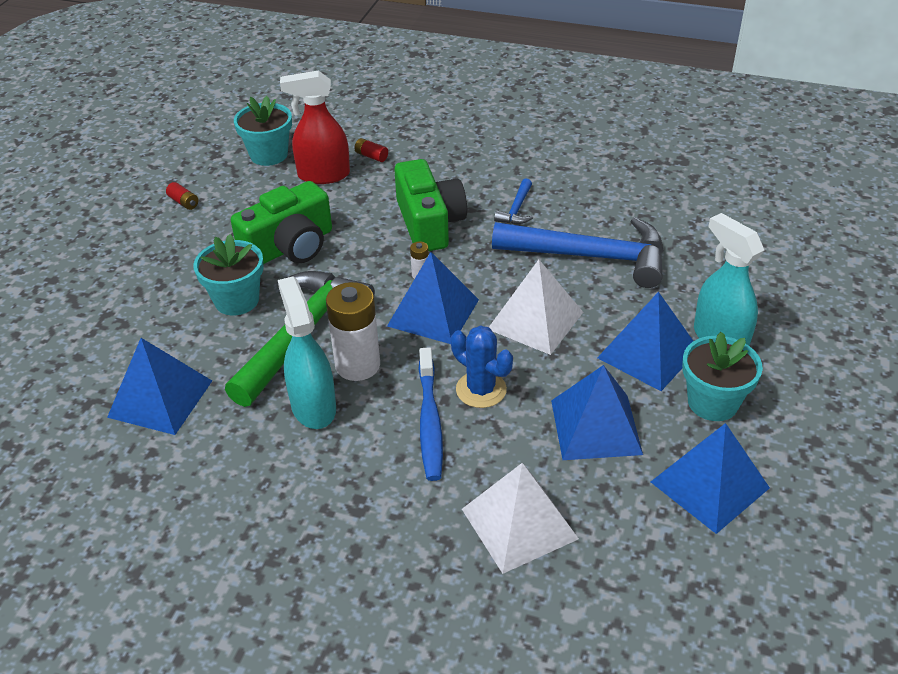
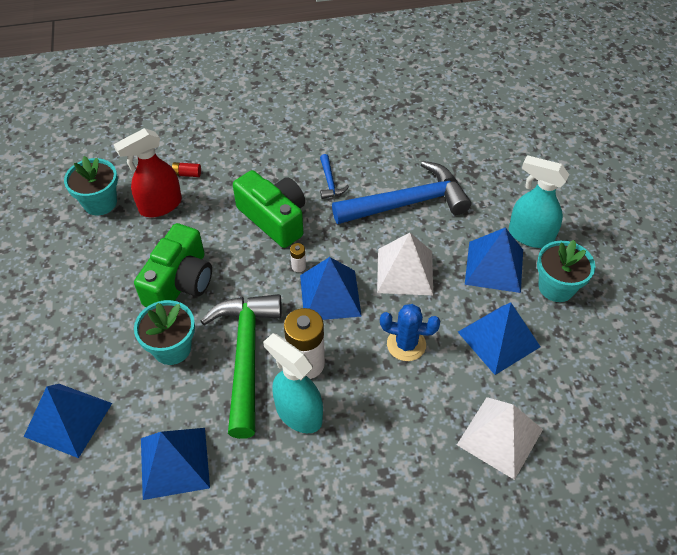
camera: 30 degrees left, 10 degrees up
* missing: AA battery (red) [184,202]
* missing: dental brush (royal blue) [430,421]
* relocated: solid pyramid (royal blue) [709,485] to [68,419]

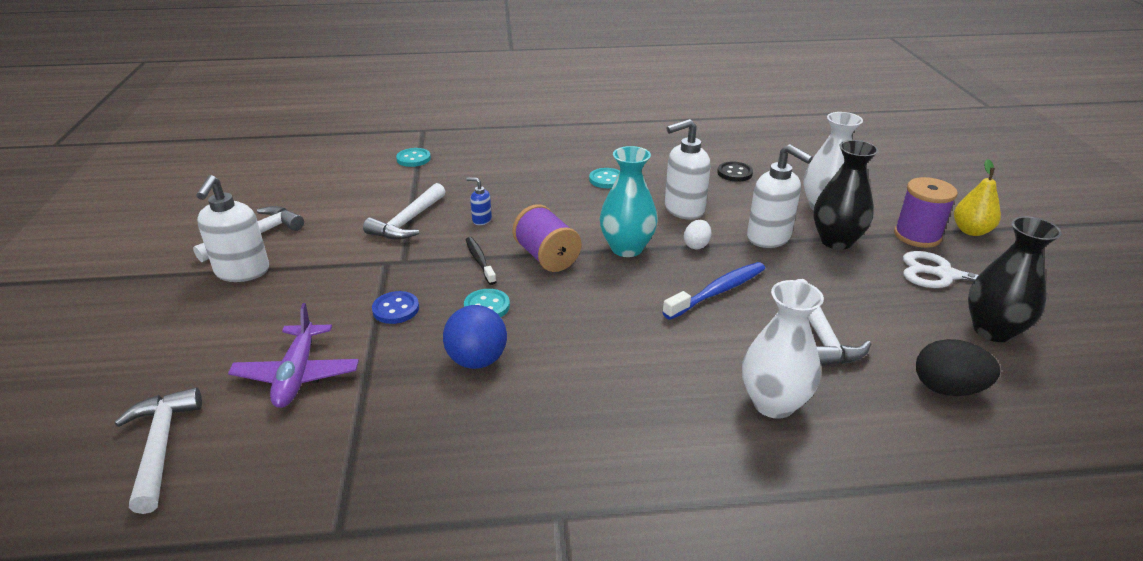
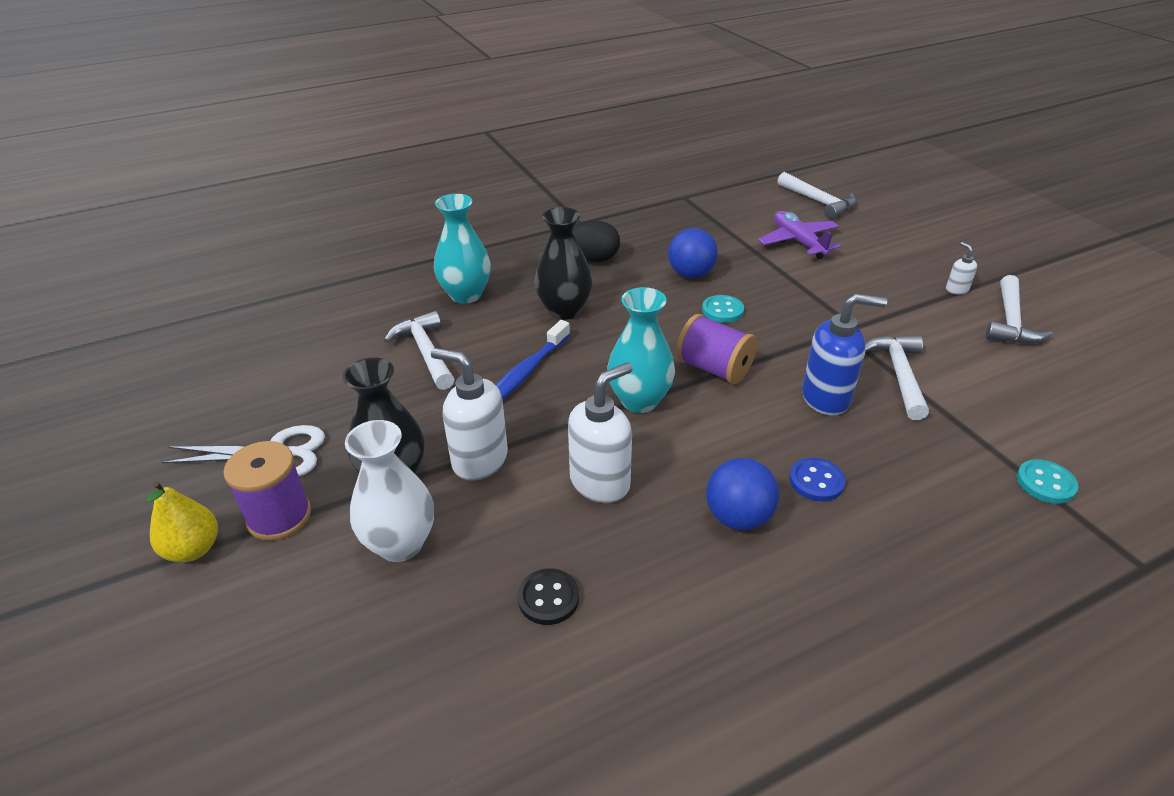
camera: 160 degrees right, 5 degrees up
* missing: dental brush (ebony) [479,260]
* missing: egg shape (snow-white) [696,245]
* relocated: sewing button (royal blue) [396,309] to [816,481]
* relocated: egg shape (ebony) [947,389] to [594,259]
* relocated: tall vase (ebony) [993,330] to [564,310]
* exchanged: sewing button (aqua) [606,180] to play ball (royal blue) [738,517]
* colour: tall vase (snow-white) [773,403] to tall vase (aqua) [466,295]
* size: pump bottle (snow-white) [242,272] = [956,290] x0.48
* size: pump bottle (royal blue) [481,220] = [826,398] x2.10

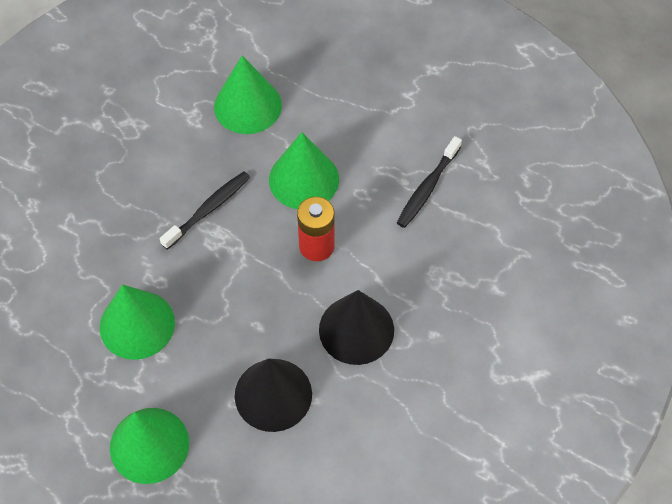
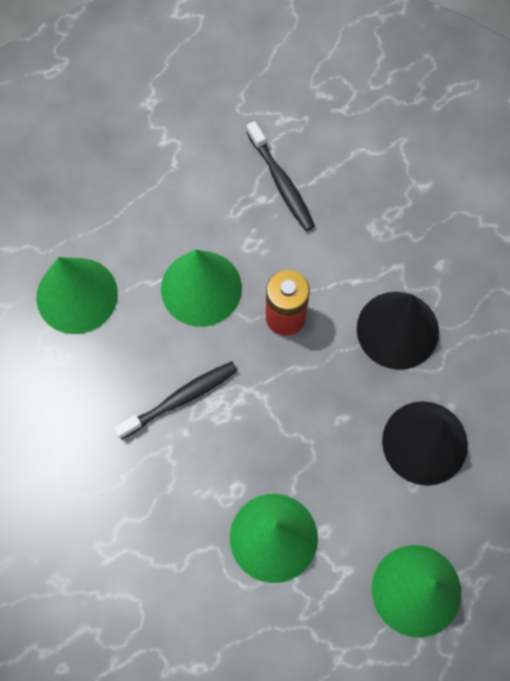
camera: 60 degrees left, 10 degrees up
* spun: dental brush (ebony) [208,210] = [179,399] 75 degrees clockwise

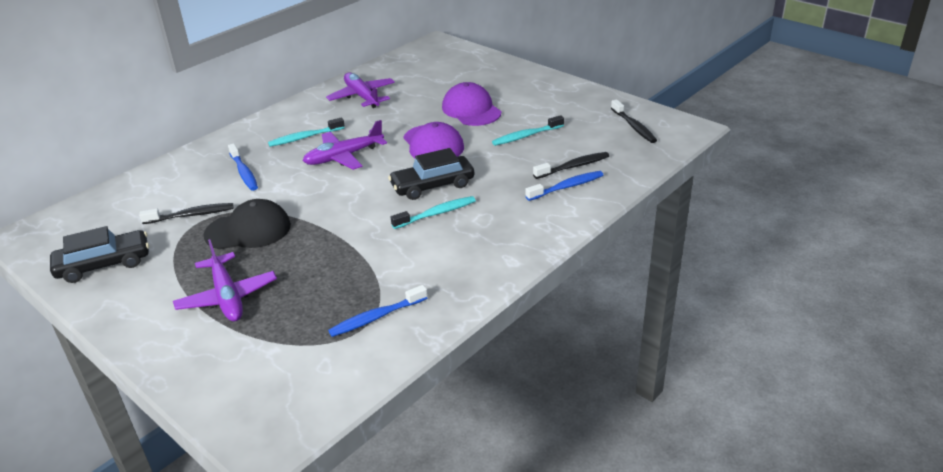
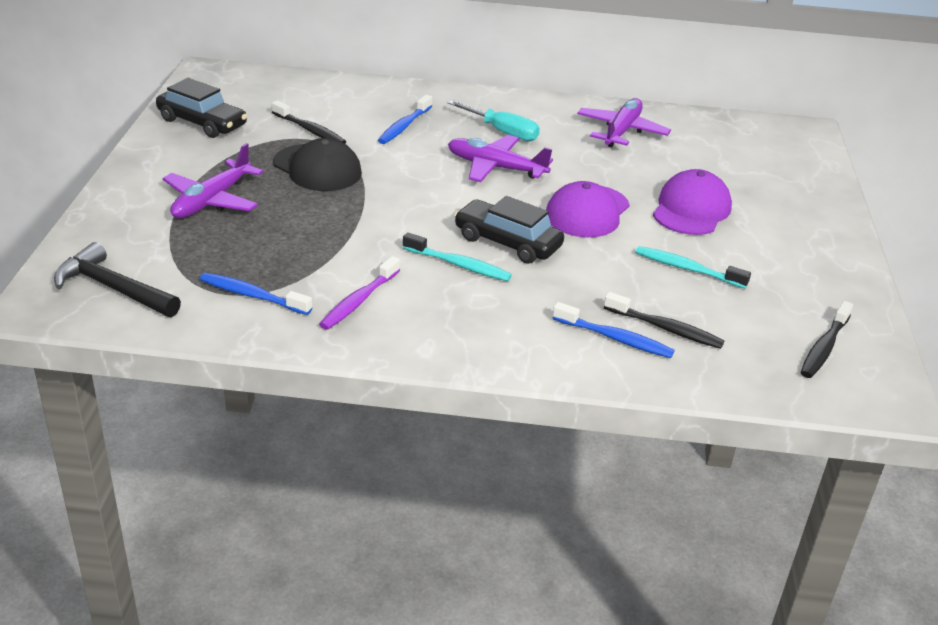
camera: 50 degrees right, 0 degrees up
* appeared: carpenter's hammer (ebony) [113,288]
* appeared: dental brush (purple) [358,301]
* exchanged: dental brush (aqua) [304,137] to flat screwdriver (aqua) [502,132]

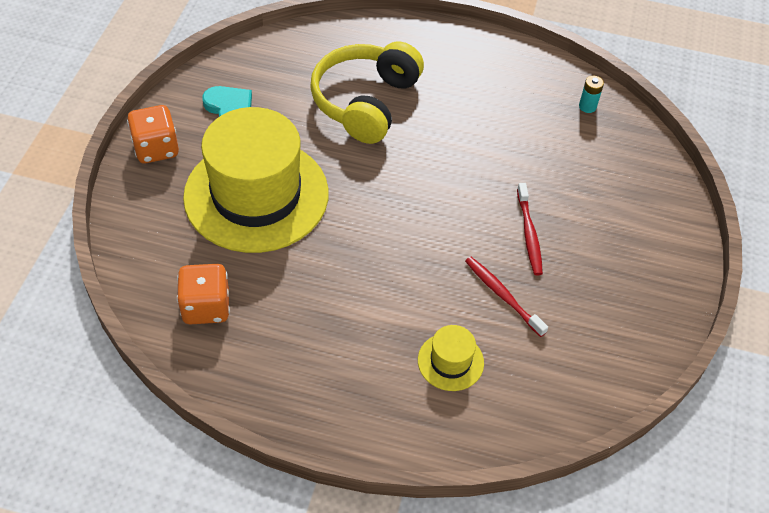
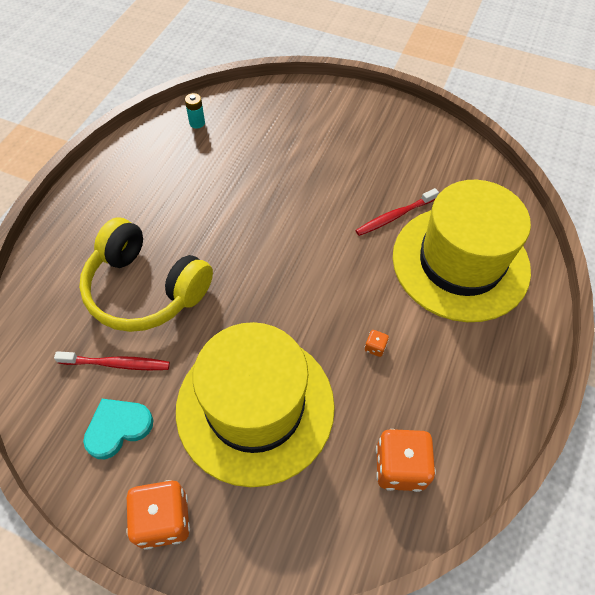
camera: 80 degrees left, 5 degrees up
* appeared: game die (orange) [375,347]
* relocated: dental brush (red) [529,233] to [116,364]
* size: hat (bright yellow) [450,361] = [460,262] x2.41

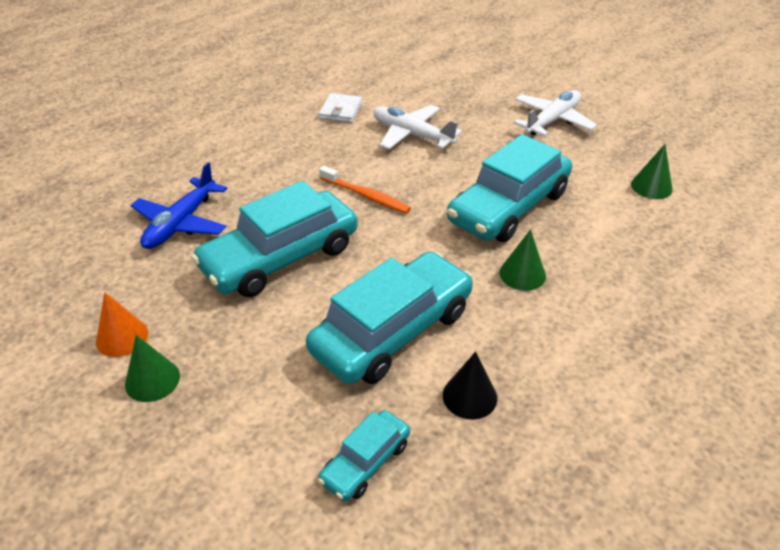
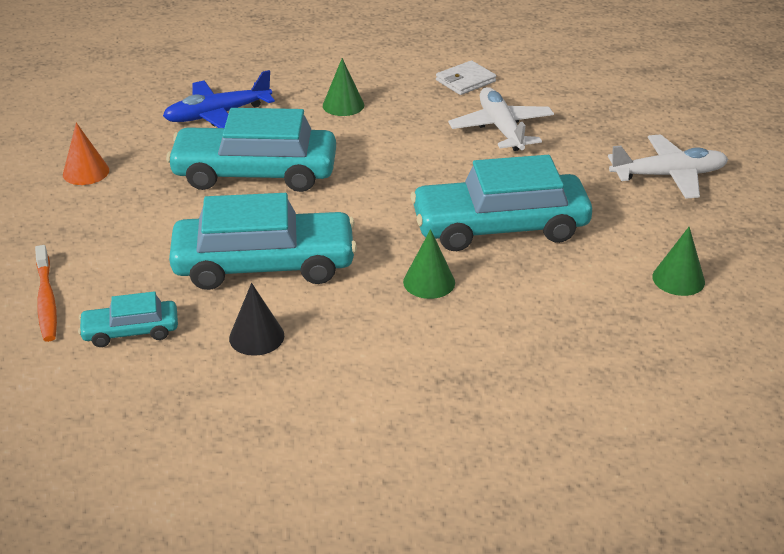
camera: 40 degrees right, 5 degrees down
* relocated: solid cone (emerald) [152,380] to [343,105]
* relocated: dental brush (orange) [366,195] to [46,300]

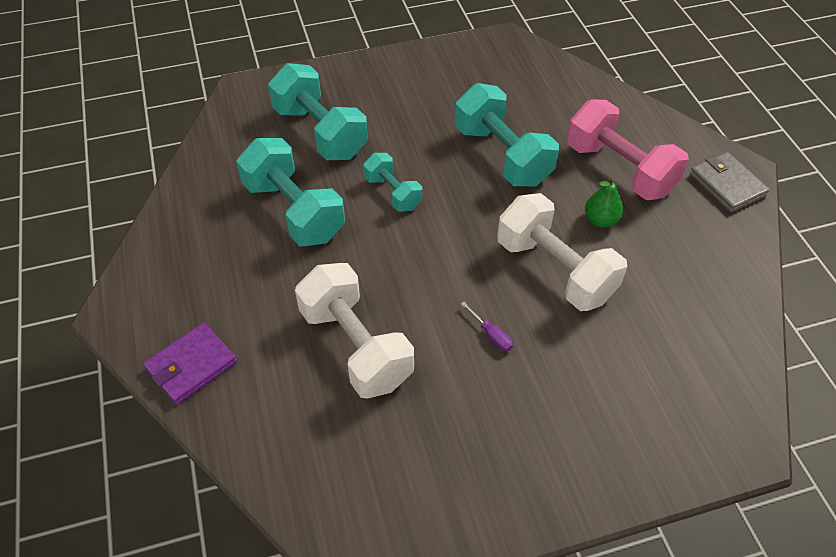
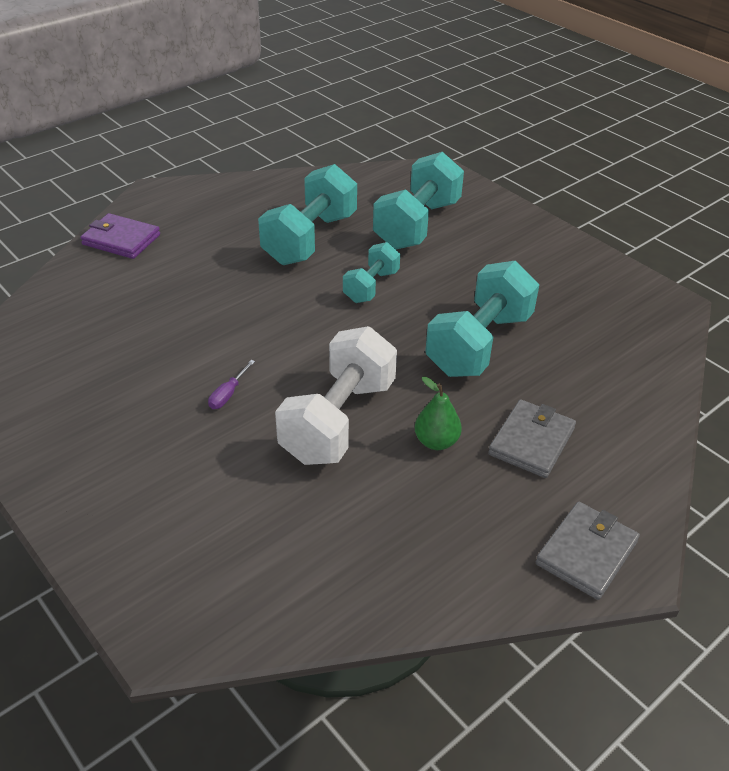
camera: 65 degrees right, 10 degrees down
* missing: hand weight (snow-white) [356,347]
* exchanged: hand weight (rosy) [619,170] to billfold (gray) [531,441]

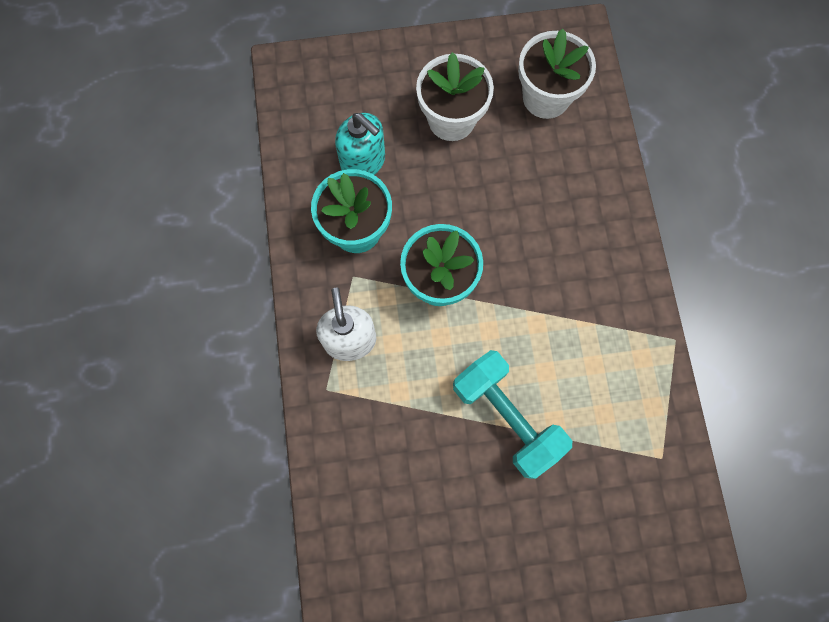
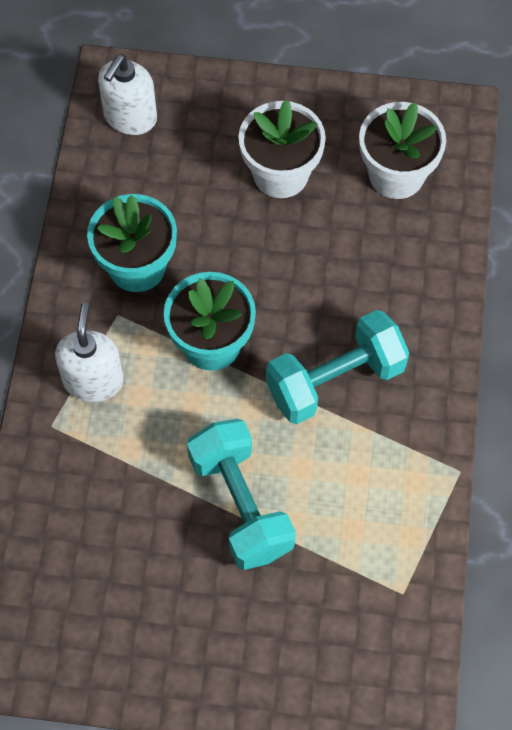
camera: 15 degrees right, 10 degrees down
* missing: pump bottle (aqua) [363,162]
* appeared: pump bottle (snow-white) [130,117]
* appeared: hand weight (aqua) [335,380]

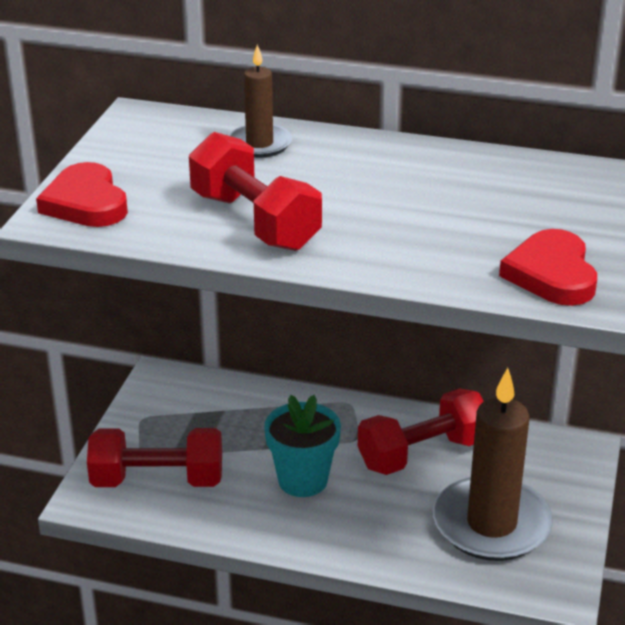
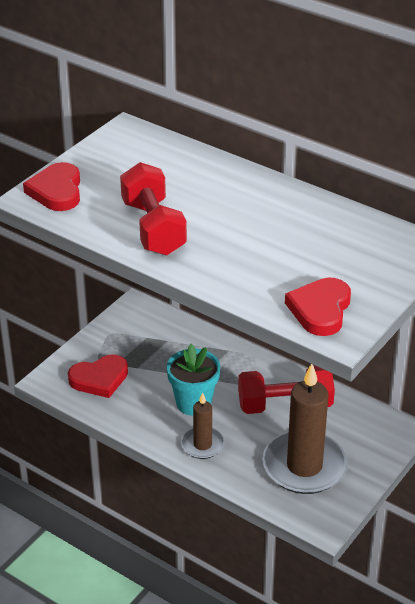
camera: 20 degrees right, 5 degrees up
* relocated: wax candle (russet) [259,144] to [202,445]
* exchanged: hand weight (red) [157,480] to love heart (red) [99,379]

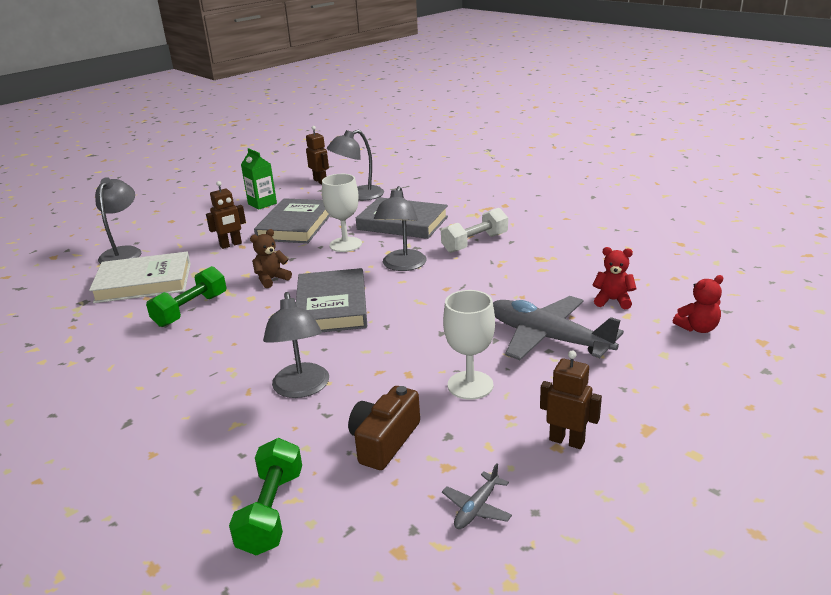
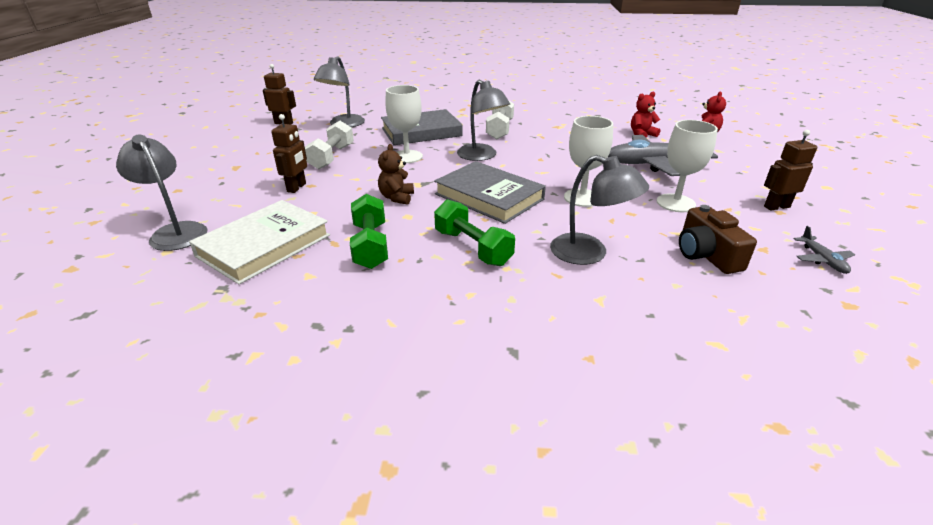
camera: 45 degrees left, 5 degrees up
* missing: carton (emerald) [262,204]
* appeared: goblet (snow-white) [582,198]
* relocated: hand weight (emerald) [271,511] to [472,248]
* exchanged: book (gray) [295,225] to hand weight (snow-white) [331,157]

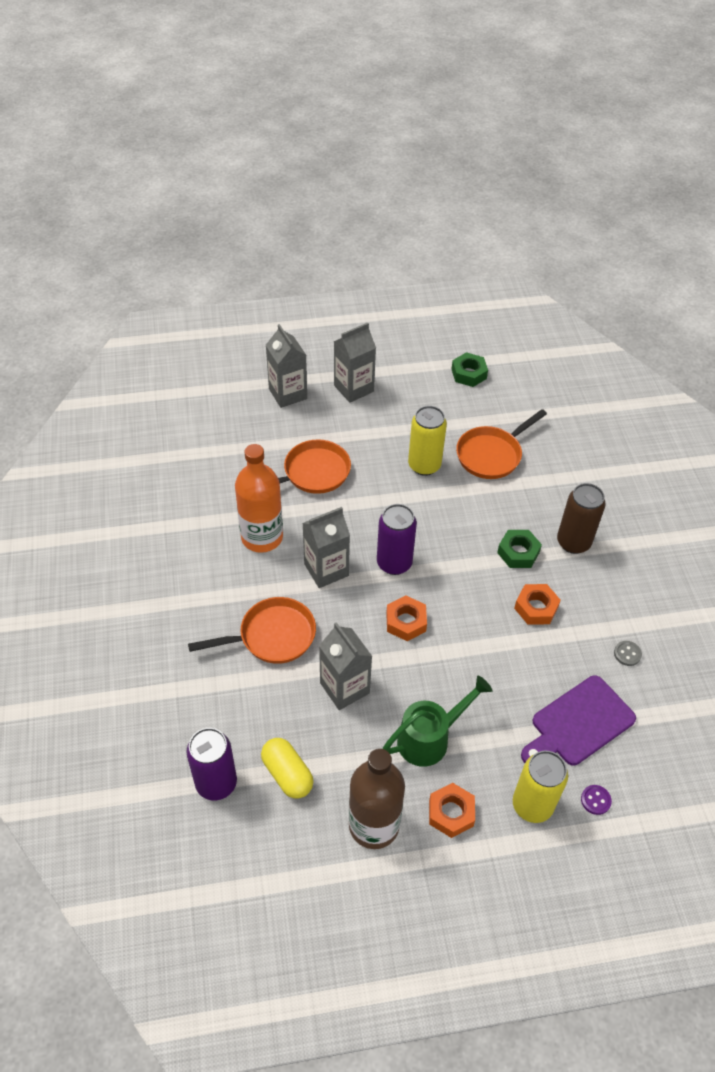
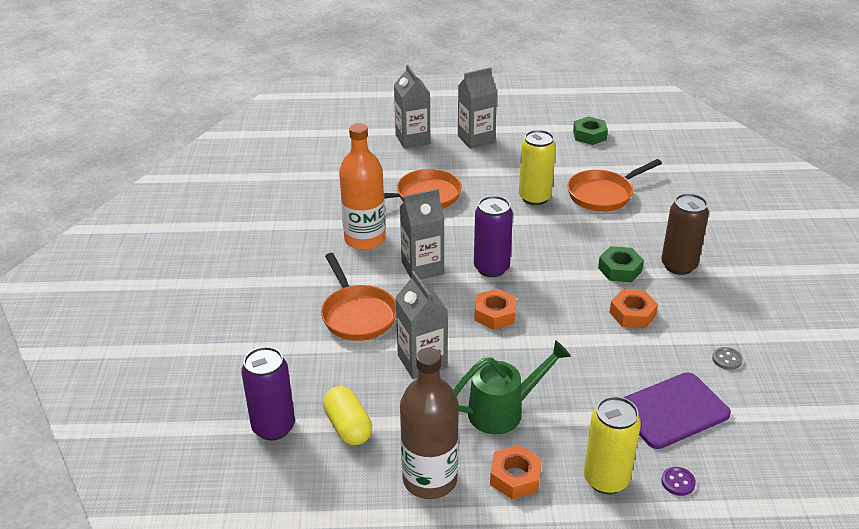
camera: 10 degrees right, 15 degrees down
* spun: skillet (orange) [272,636] = [357,314] 75 degrees clockwise

